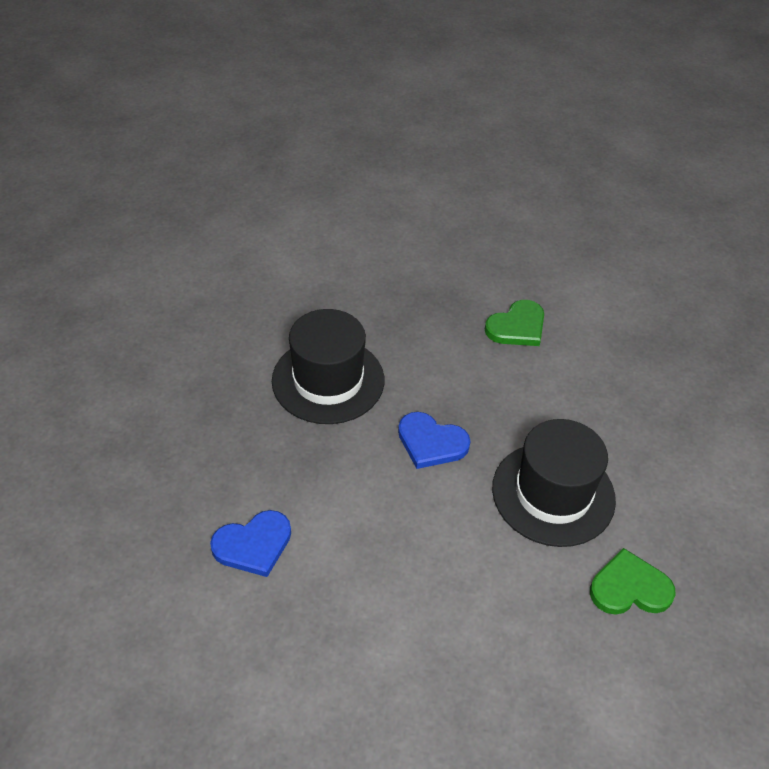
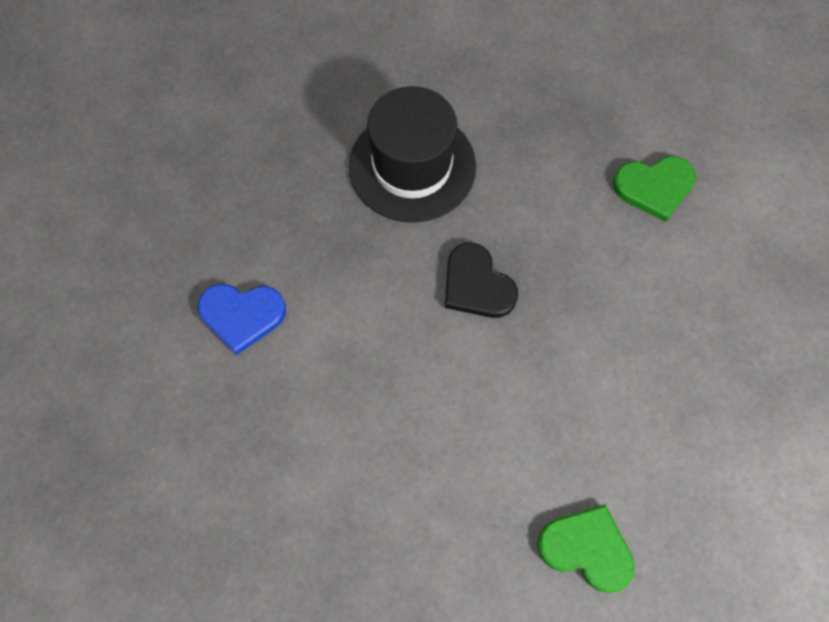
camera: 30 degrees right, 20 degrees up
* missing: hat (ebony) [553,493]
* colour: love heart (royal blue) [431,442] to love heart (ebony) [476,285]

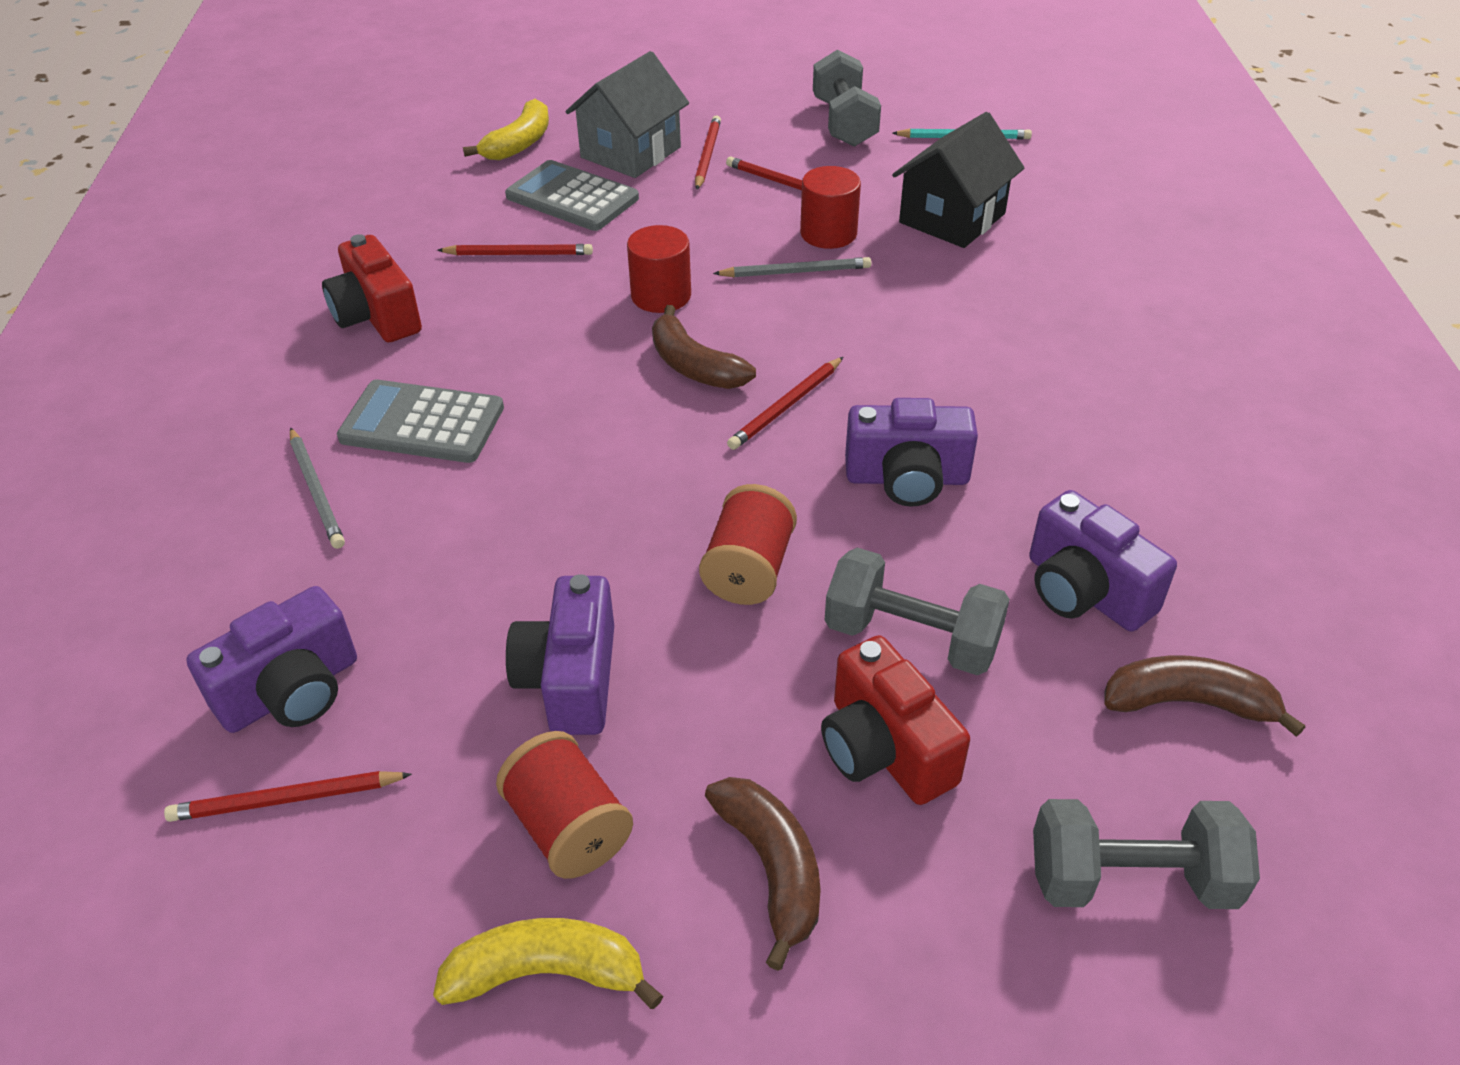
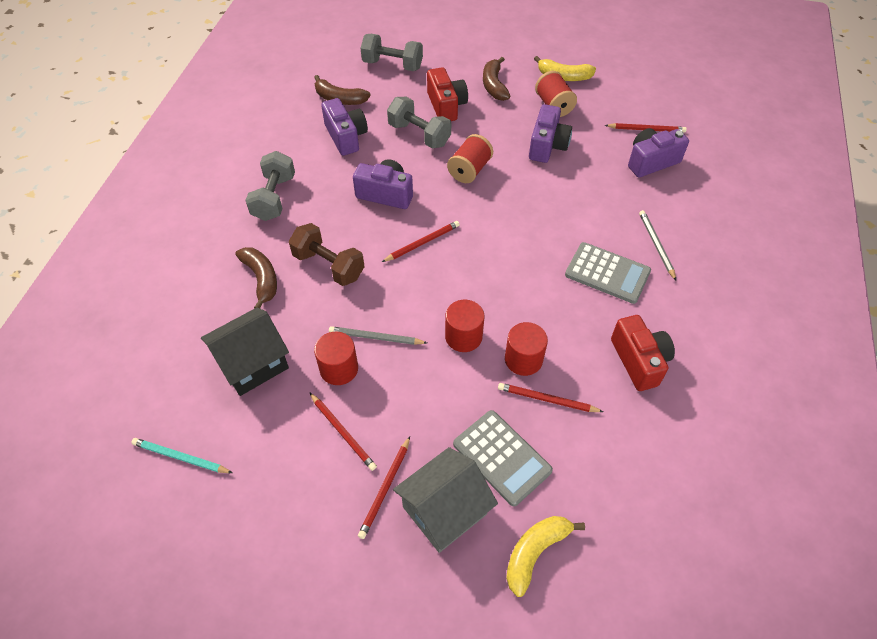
camera: 165 degrees left, 10 degrees up
* appeared: hand weight (russet) [329,266]
* appeared: cylinder (red) [523,359]
* relocated: banana fruit (russet) [694,366] to [261,279]
* relocated: hand weight (gray) [844,123] to [274,198]

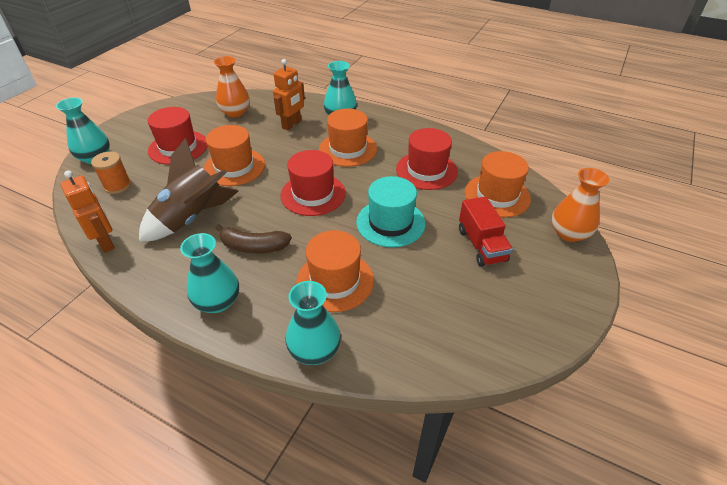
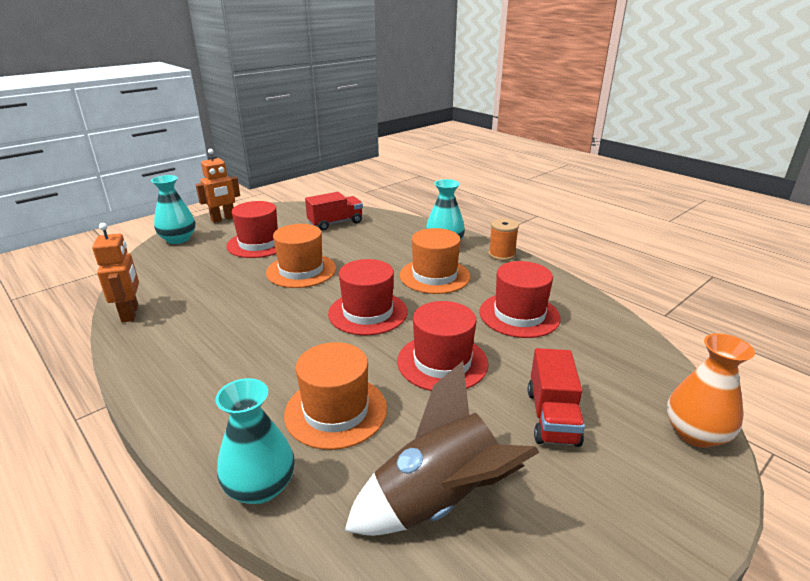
camera: 20 degrees right, 15 degrees down
* missing: tall vase (aqua) [218,301]
* missing: banana fruit (russet) [253,246]
* missing: hat (orange) [497,195]
* relocated: spool (orange) [117,186] to [501,255]
* relocated: toy rocket (russet) [192,218] to [439,501]
* relocated: robot figure (orange) [292,125] to [223,219]
* exchanged: tall vase (orange) [235,112] to truck (red) [335,223]
* colour: hat (aqua) [390,223] to hat (red) [442,362]

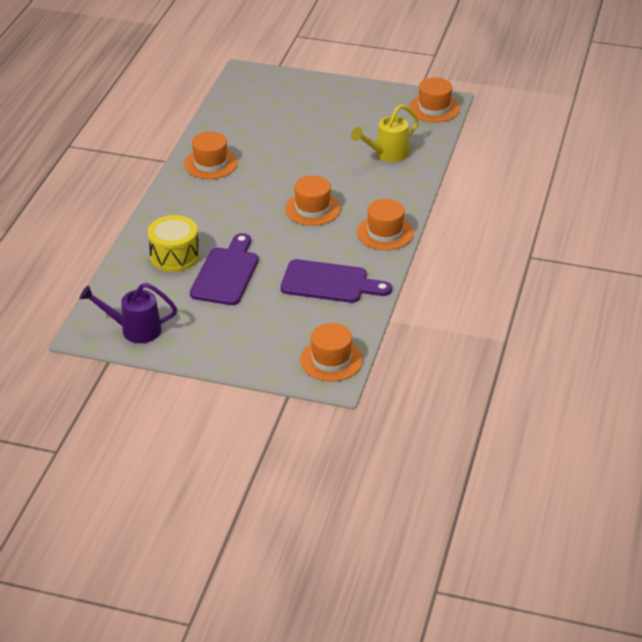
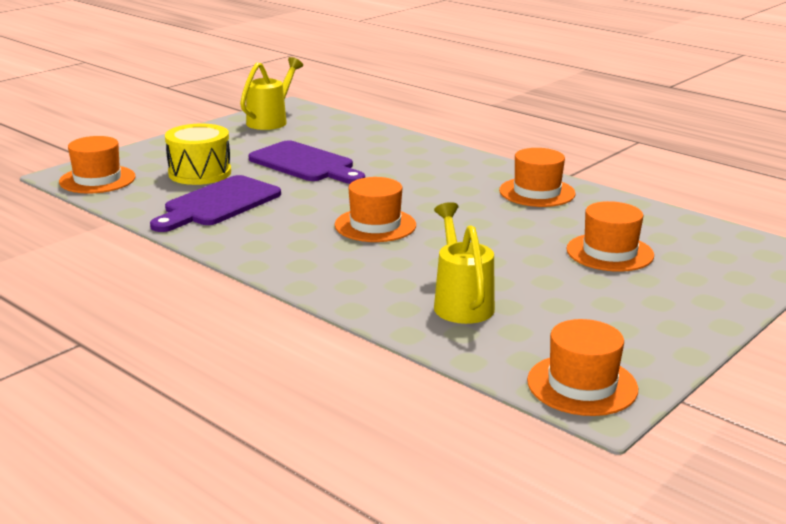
camera: 115 degrees right, 15 degrees down
* relocated: drum (bright yellow) [174,256] to [200,173]
* relocated: hat (orange) [385,233] to [609,252]
* colour: watering pot (purple) [134,330] to watering pot (bright yellow) [271,121]

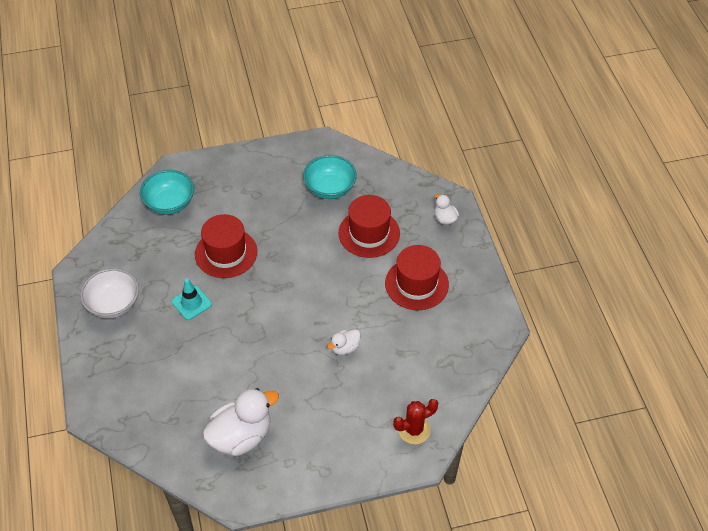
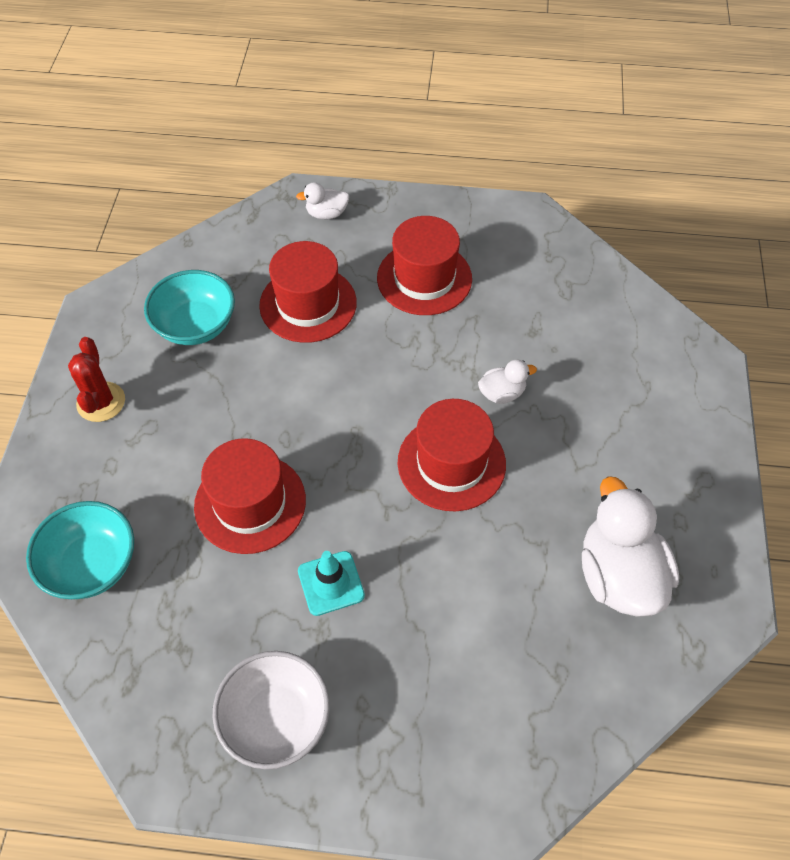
camera: 70 degrees left, 5 degrees up
* appeared: hat (red) [451,463]
* relocated: cactus (red) [414,430] to [101,402]
* spun: rubber duck (snow-white) [345,348] = [502,393] 90 degrees counterclockwise

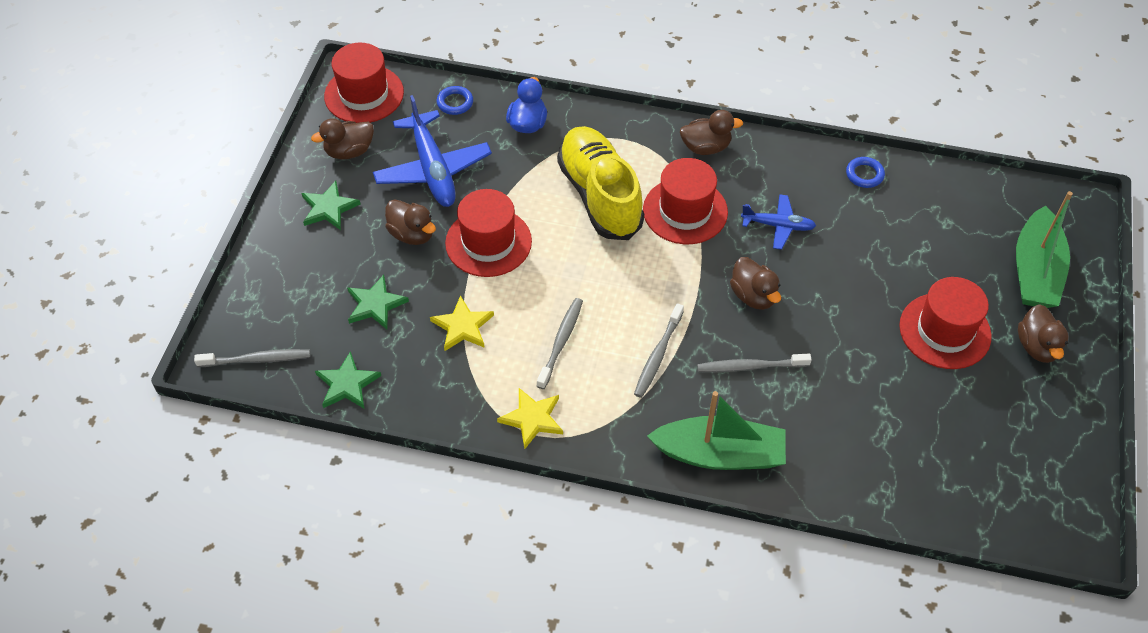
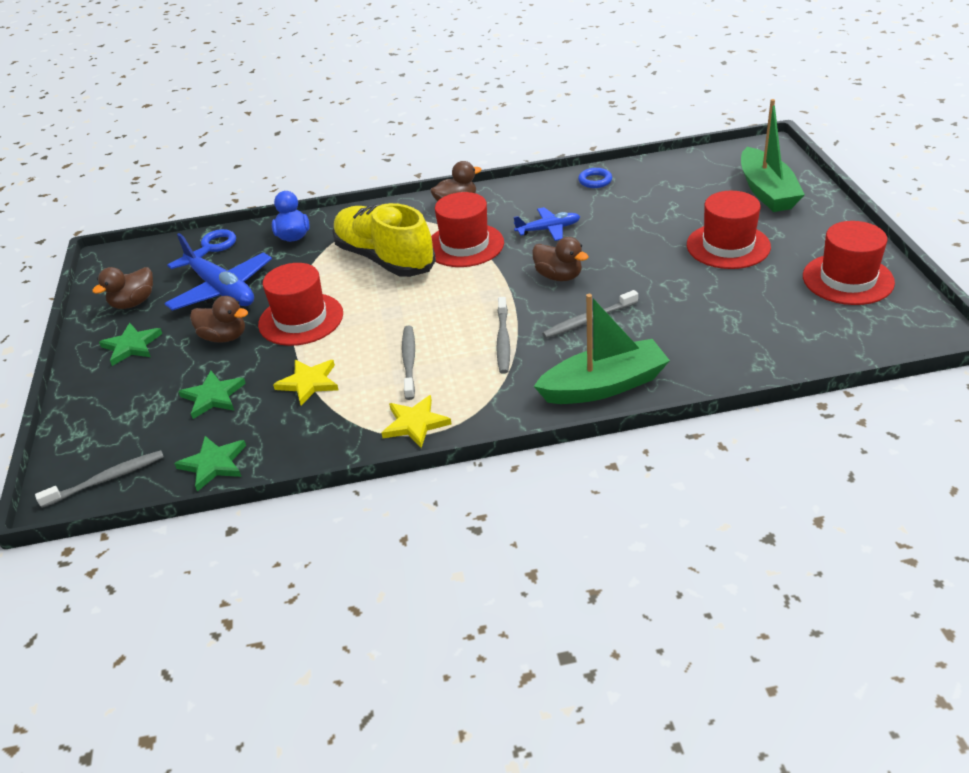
camera: 20 degrees left, 15 degrees down
* missing: rubber duck (russet) [1037,347]
* relocated: hat (red) [364,94] to [847,279]

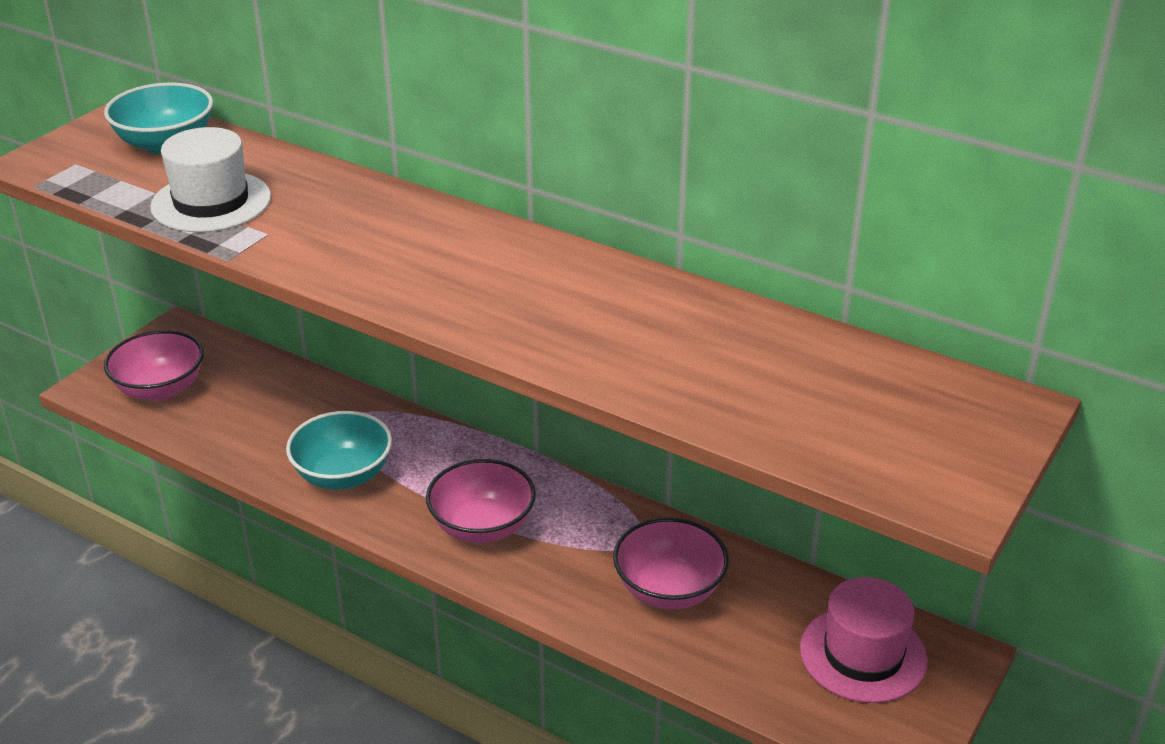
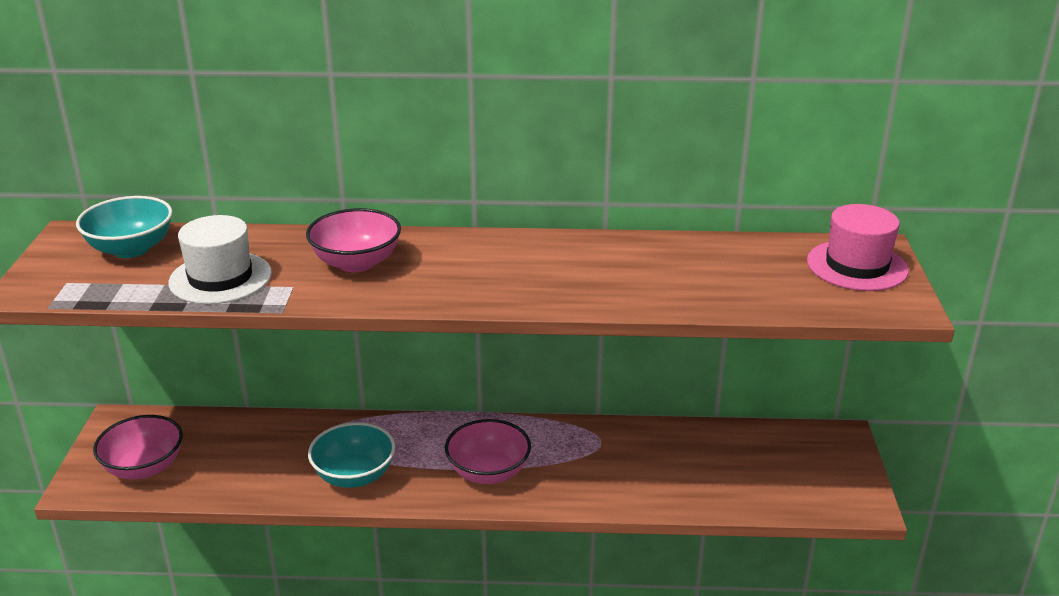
camera: 30 degrees left, 5 degrees down
* relocated: deep dish (rosy) [669,589] to [356,263]
* relocated: hat (rosy) [863,654] to [857,266]

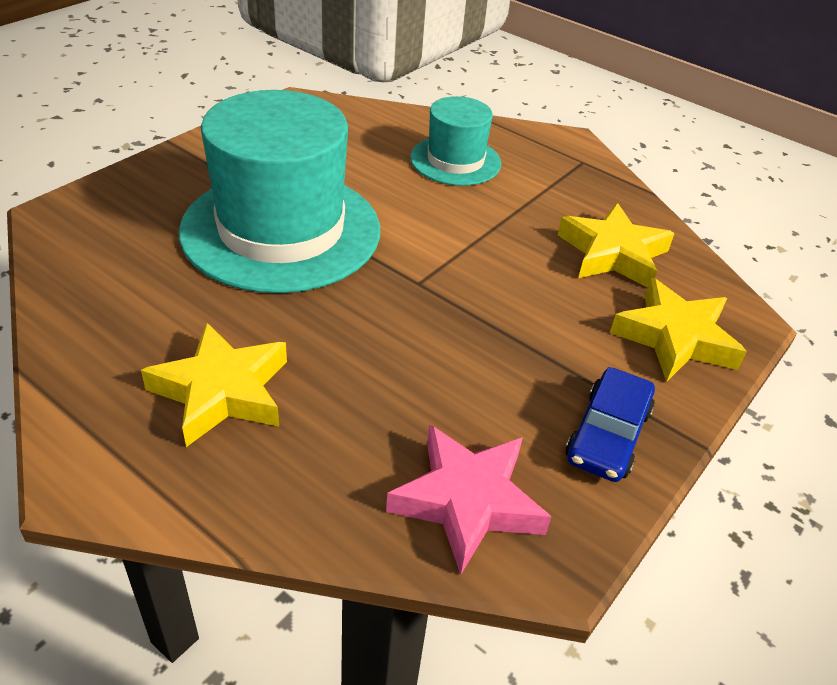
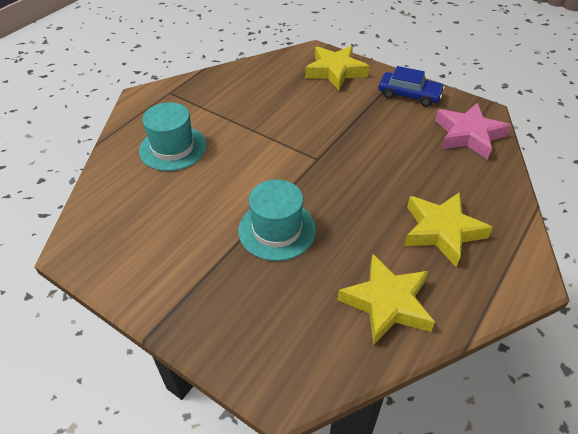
camera: 90 degrees left, 5 degrees up
* relocated: star (bright yellow) [612,254] to [387,303]
* size: hat (aqua) [281,230] = [277,230] x0.53

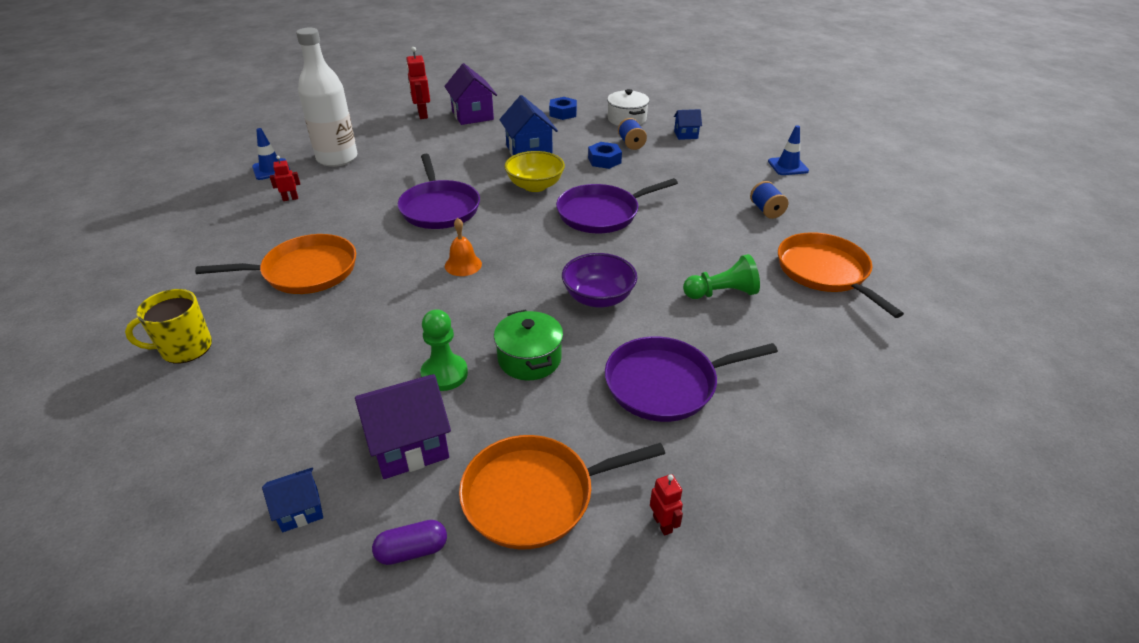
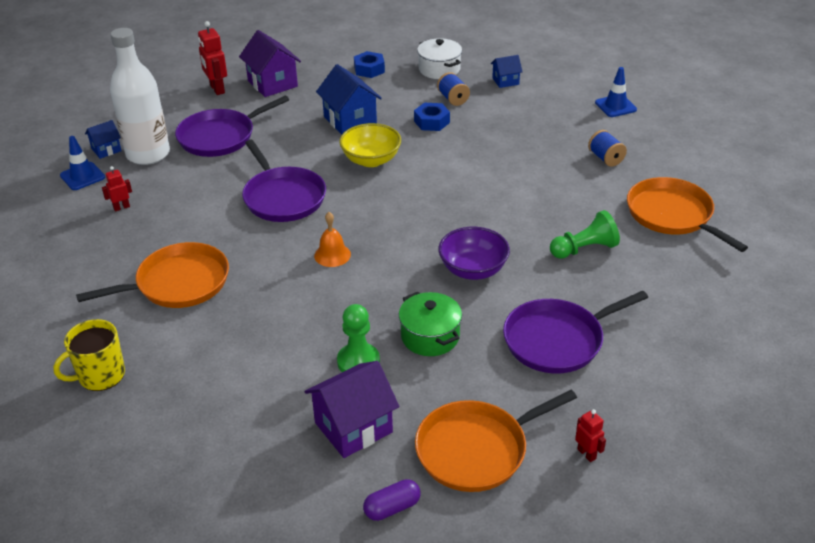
camera: 10 degrees left, 0 degrees up
* relocated: house (royal blue) [300,510] to [106,150]
* relocated: skillet (purple) [602,213] to [220,137]

